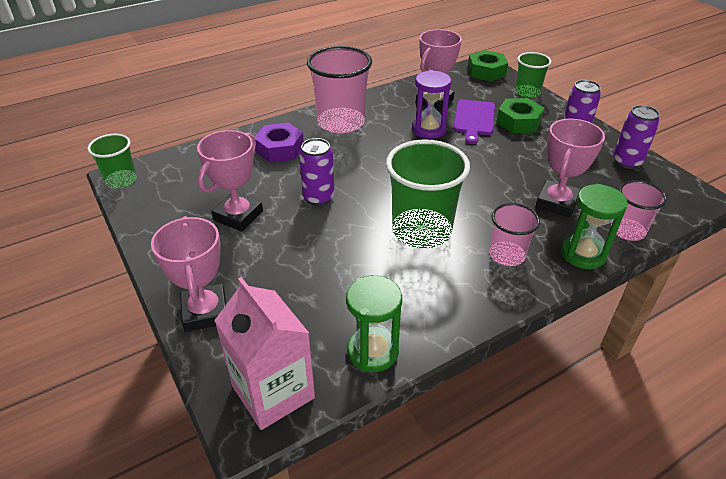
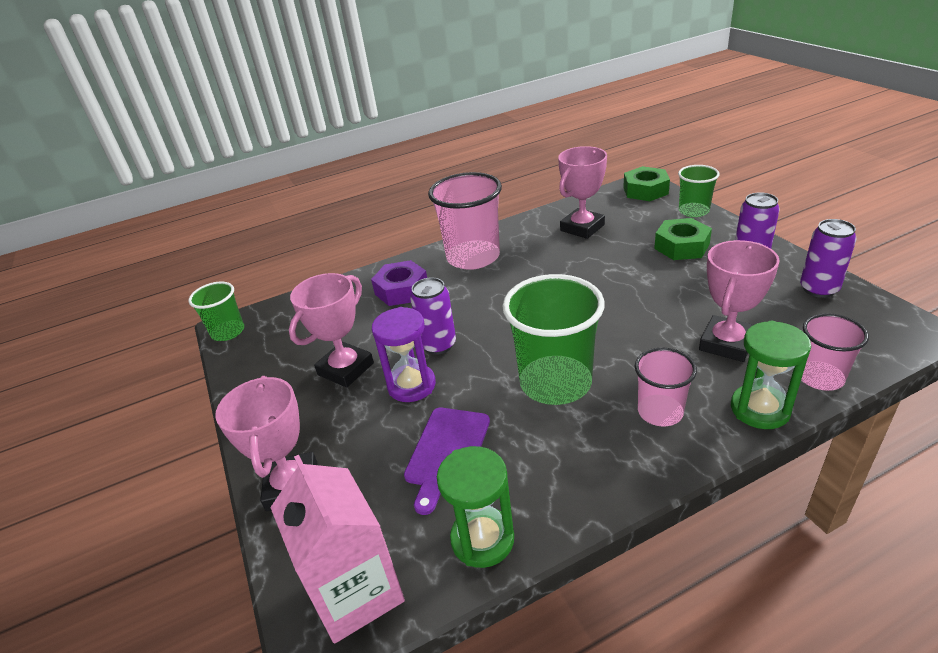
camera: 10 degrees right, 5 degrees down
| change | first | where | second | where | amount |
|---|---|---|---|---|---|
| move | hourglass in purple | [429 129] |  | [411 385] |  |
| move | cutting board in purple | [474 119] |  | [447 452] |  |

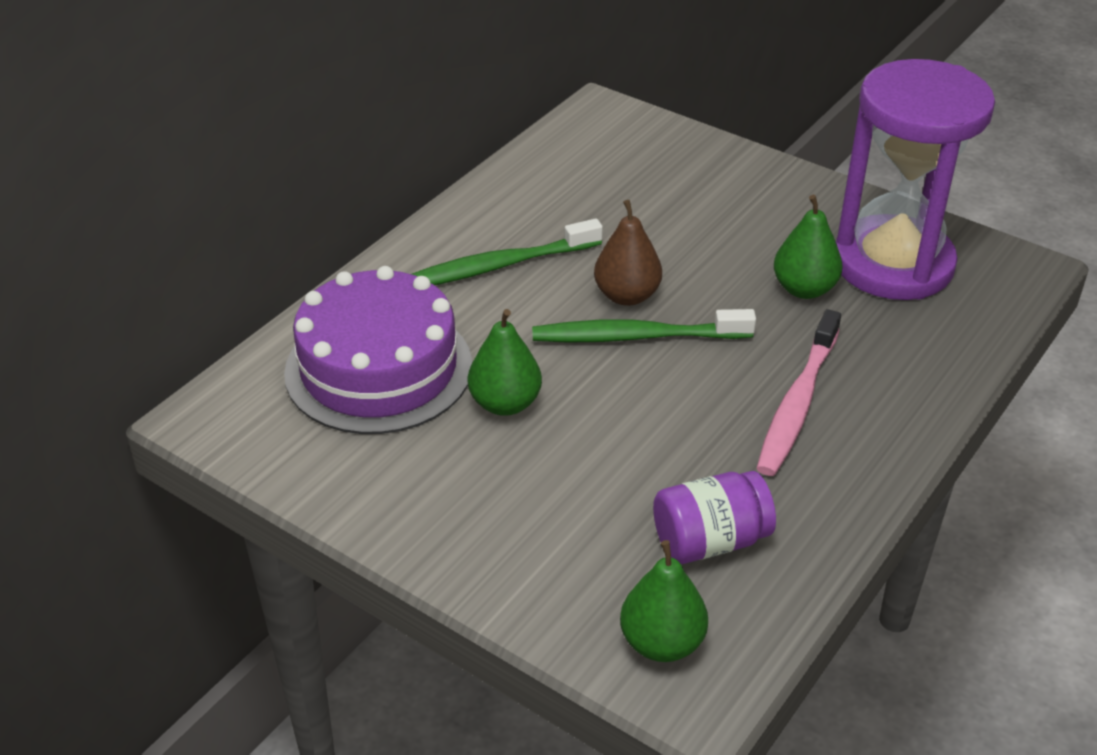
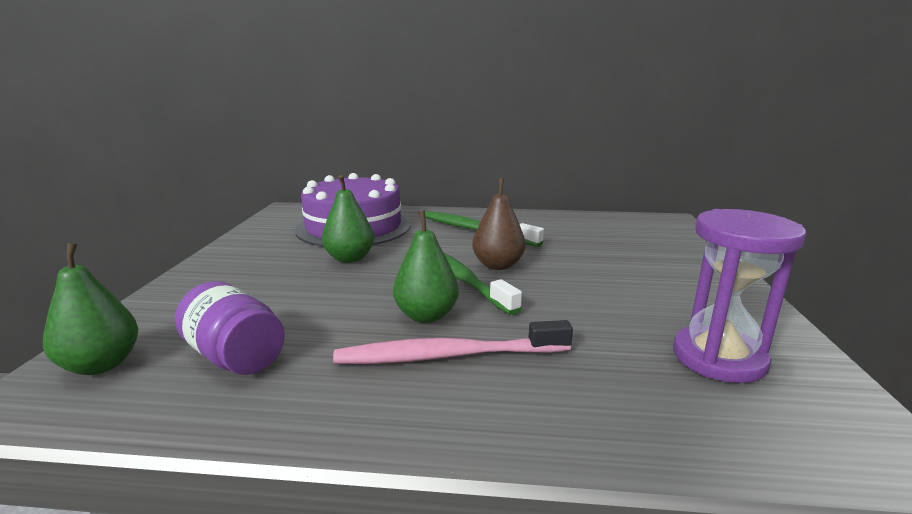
camera: 60 degrees right, 20 degrees down
| change | first | where | second | where | amount |
|---|---|---|---|---|---|
| resize | hourglass in purple | [893 264] |  | [718 358] | x0.63 |
| move | pear in green | [804 289] |  | [426 315] |  |

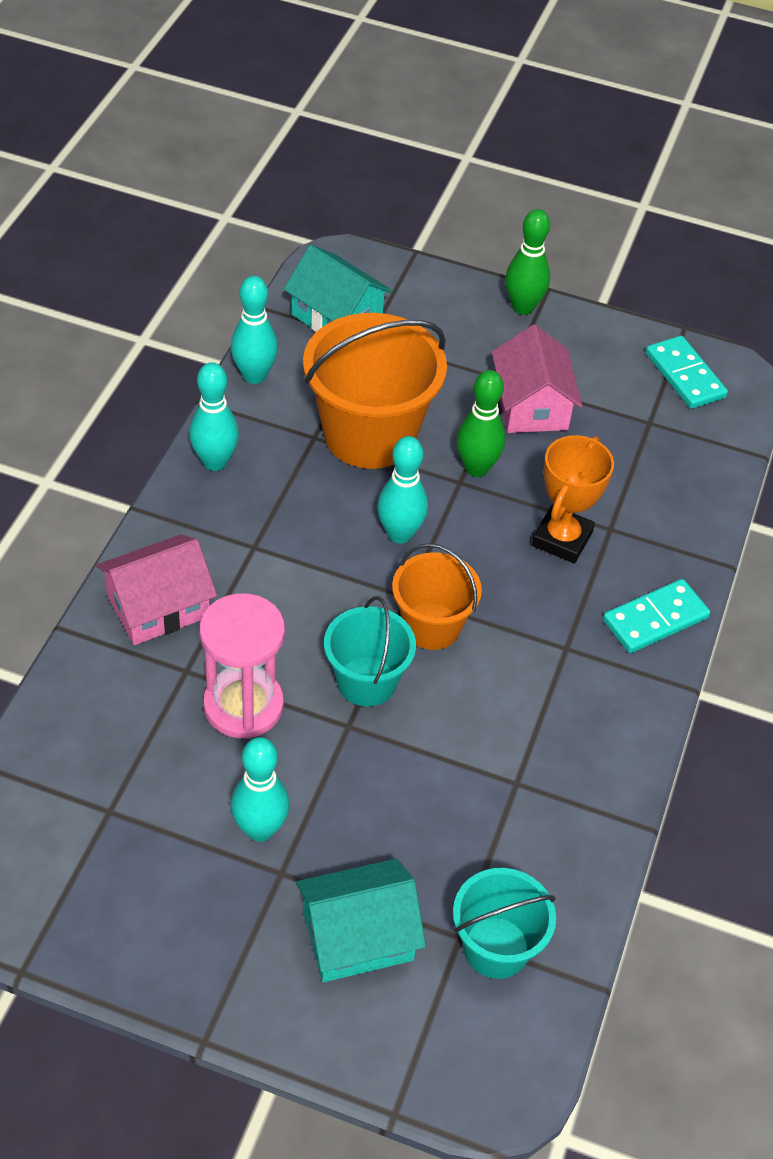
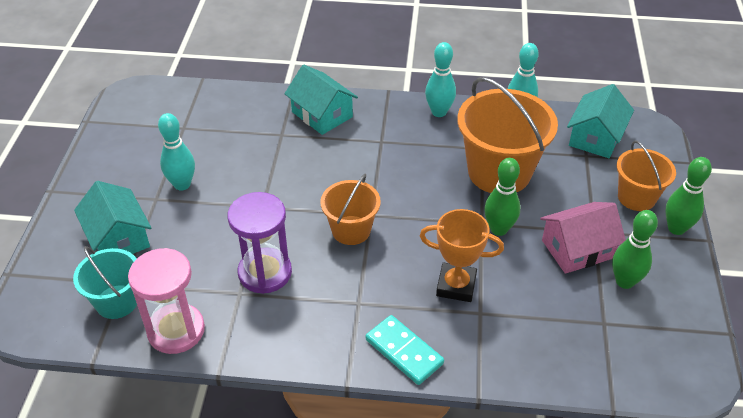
camera: 80 degrees right, 5 degrees down
| change | first | where | second | where | amount |
|---|---|---|---|---|---|
| delete | domino in turquoise | [685 375] |  |  |  |
| delete | bowling pin in turquoise | [399 534] |  |  |  |
| recolor | house in pink | [158 606] | house in turquoise | [322 114] |  |
| move | hourglass in pink | [243 705] |  | [176 330] |  |
| delete | bucket in turquoise | [366 681] |  |  |  |
| insert |  |  | bucket in orange | [636 197] |  |
| insert |  |  | hourglass in purple | [265 272] |  |
| insert |  |  | bowling pin in green | [624 281] |  |

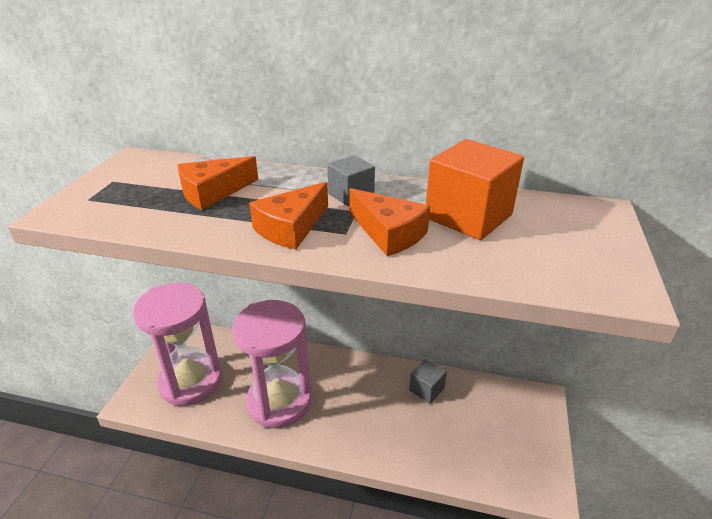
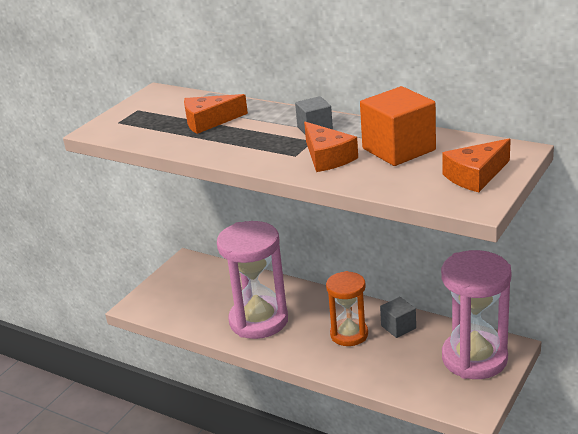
camera: 20 degrees right, 5 degrees down
| change | first | where | second | where | amount |
|---|---|---|---|---|---|
| move | cheese in orange | [291 228] |  | [475 176] |  |
| move | hourglass in pink | [190 382] |  | [474 358] |  |
| insert |  |  | hourglass in orange | [349 334] |  |

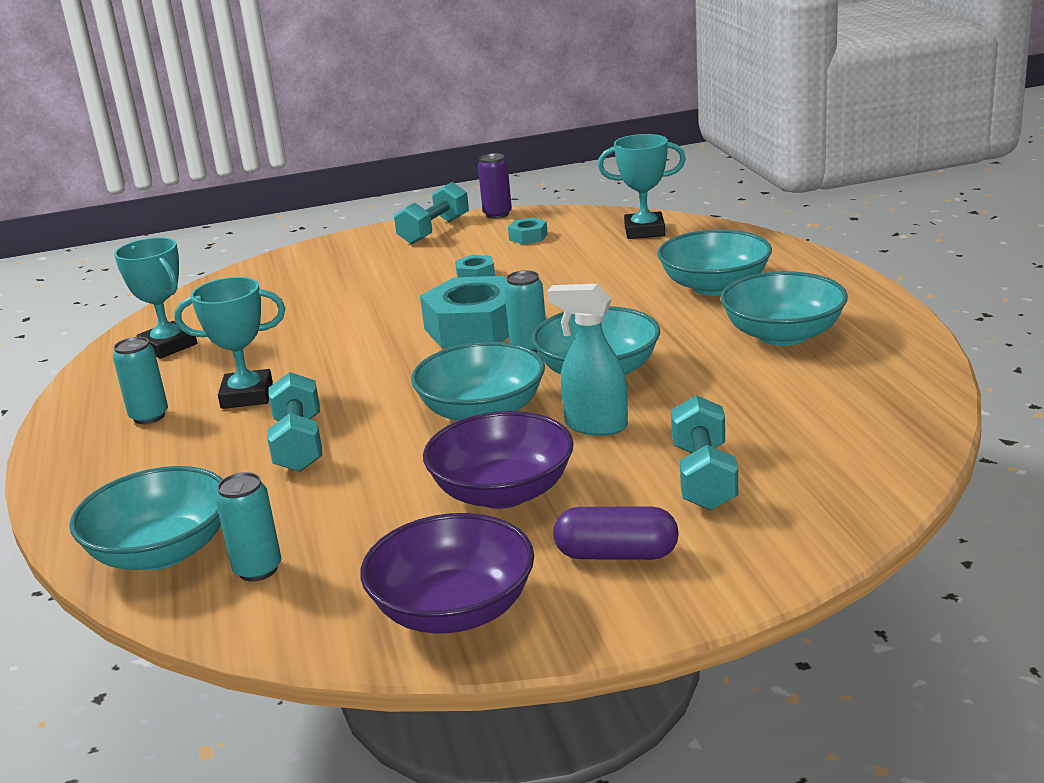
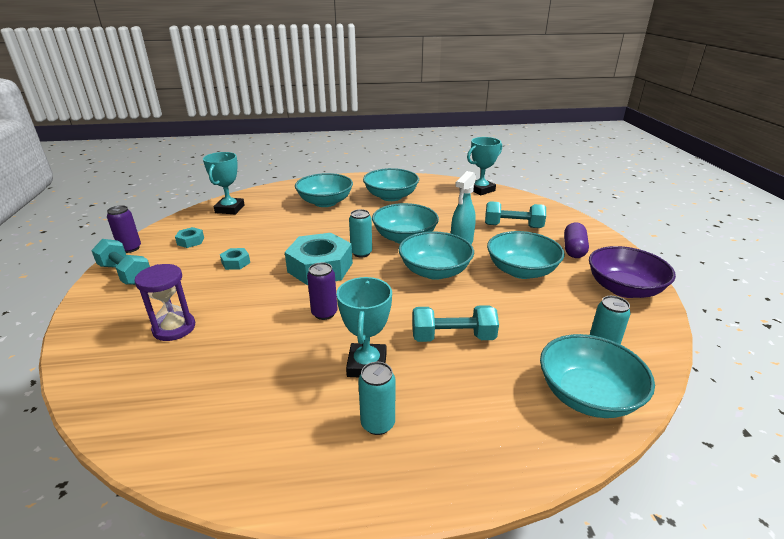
camera: 85 degrees left, 5 degrees up
| change | first | where | second | where | amount |
|---|---|---|---|---|---|
| move | trophy in turquoise | [168 346] |  | [481 190] |  |
| recolor | bowl in purple | [503 492] | bowl in turquoise | [521 271] |  |
| insert |  |  | can in purple | [324 313] |  |
| insert |  |  | hourglass in purple | [174 328] |  |

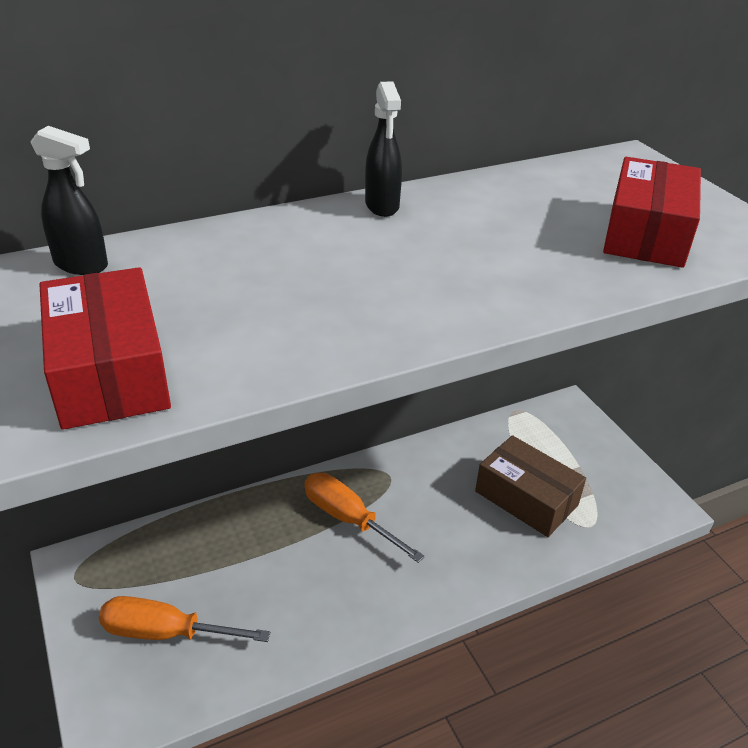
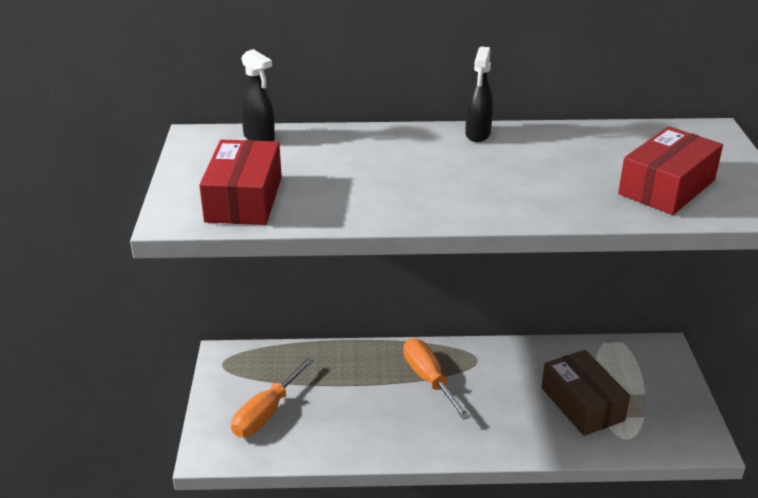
camera: 25 degrees right, 5 degrees down
| change | first | where | second | where | amount |
|---|---|---|---|---|---|
| rotate | screwdriver in orange | [166 632] |  | [266 413] | 90 degrees counterclockwise |

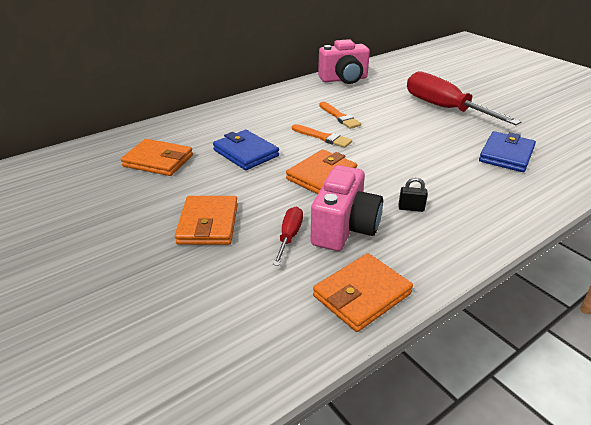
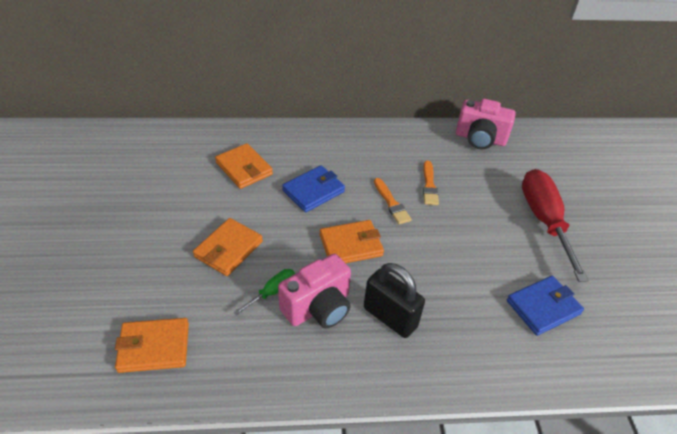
camera: 30 degrees right, 10 degrees up
| change | first | where | second | where | amount |
|---|---|---|---|---|---|
| rotate | wallet in blue | [246 153] |  | [313 191] | 60 degrees clockwise |
| resize | padlock in black | [411 208] |  | [390 317] | x2.32 |
| recolor | screwdriver in red | [289 236] | screwdriver in green | [273 292] |  |
| move | wallet in orange | [362 295] |  | [154 347] |  |

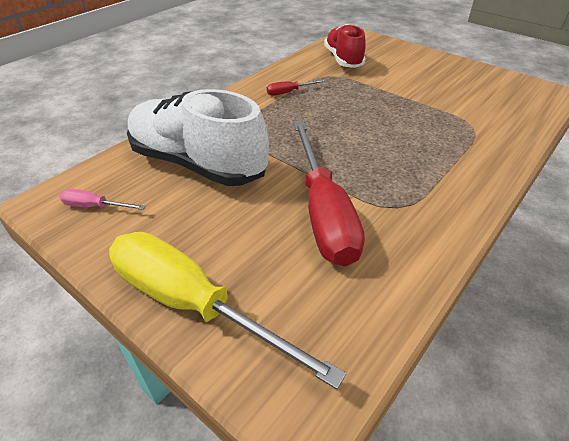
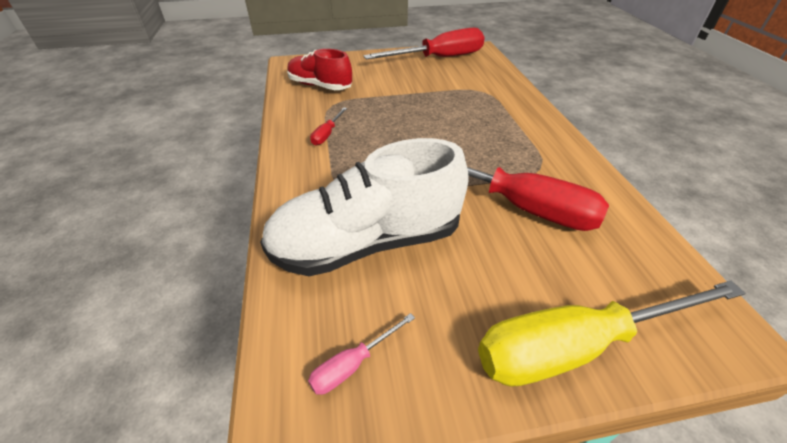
camera: 50 degrees left, 0 degrees up
| change | first | where | second | where | amount |
|---|---|---|---|---|---|
| insert |  |  | screwdriver in red | [439 58] |  |

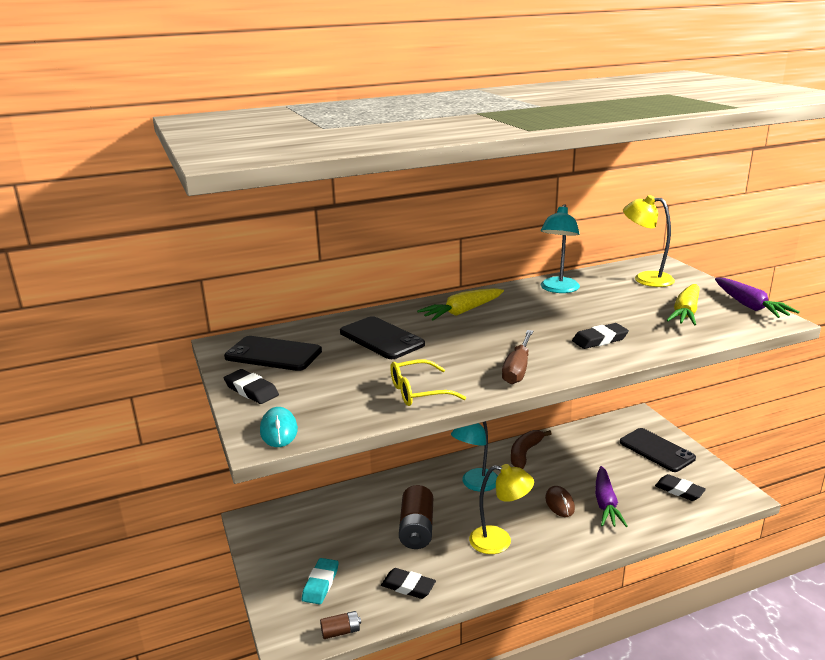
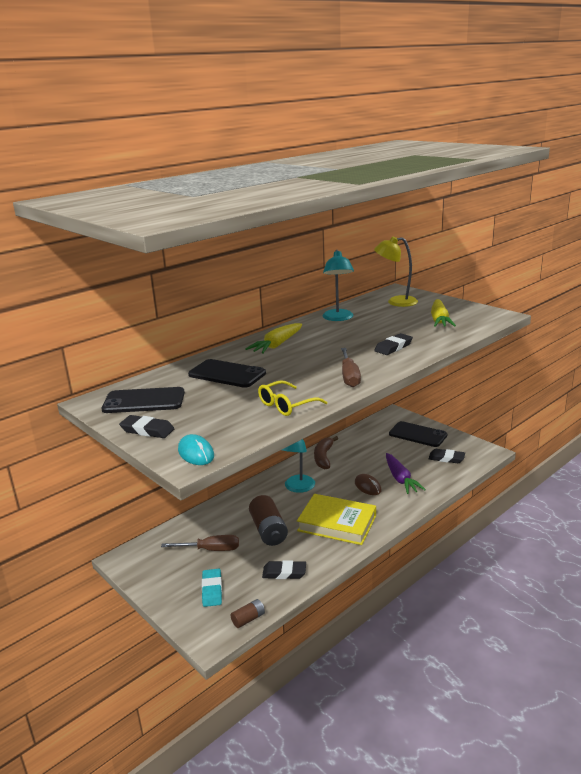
camera: 20 degrees left, 0 degrees up
| change | first | where | second | where | amount |
|---|---|---|---|---|---|
| delete | carrot in purple | [749 306] |  |  |  |
| replace | lamp in yellow | [499 541] | book in yellow | [337 523] |  |
| insert |  |  | screwdriver in brown | [211 550] |  |

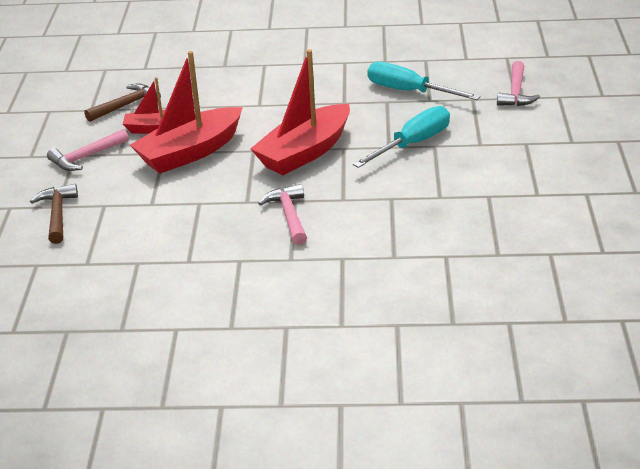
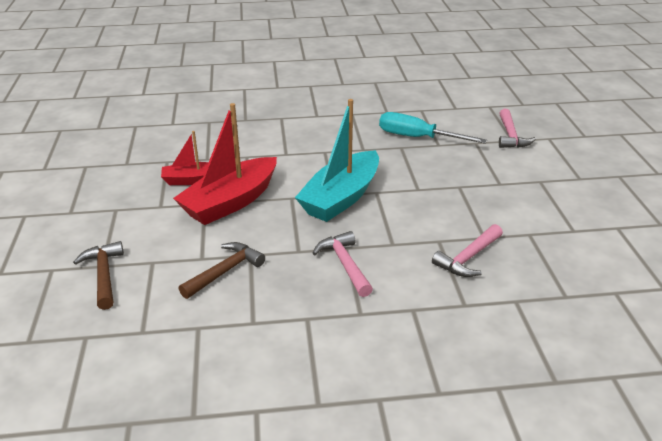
camera: 10 degrees left, 0 degrees up
| change | first | where | second | where | amount |
|---|---|---|---|---|---|
| recolor | boat in red | [305 152] | boat in turquoise | [341 198] |  |
| move | hammer in brown | [126 105] |  | [225 271] |  |
| delete | screwdriver in turquoise | [412 144] |  |  |  |
| move | hammer in pink | [86 157] |  | [468 258] |  |

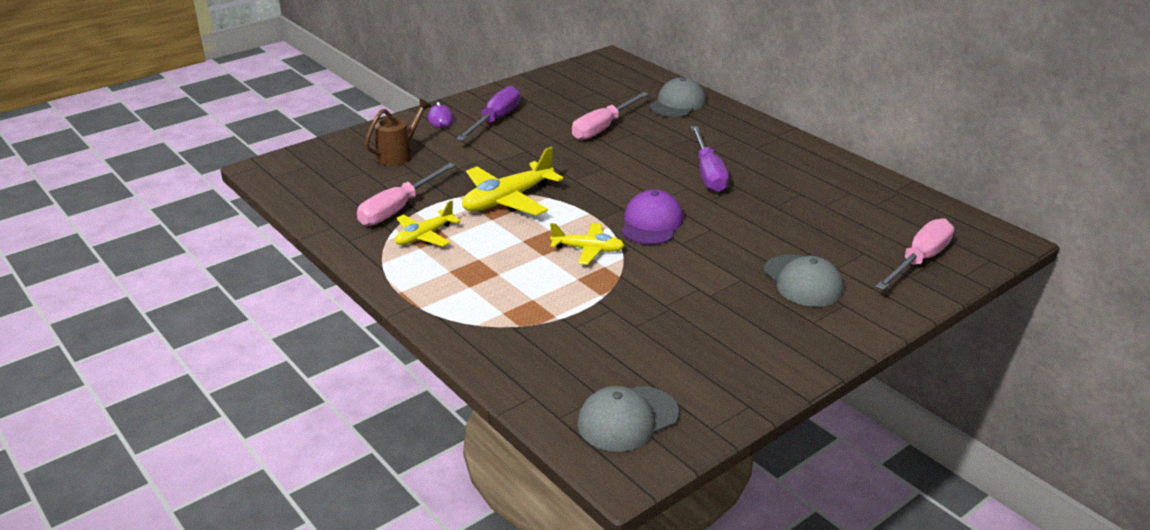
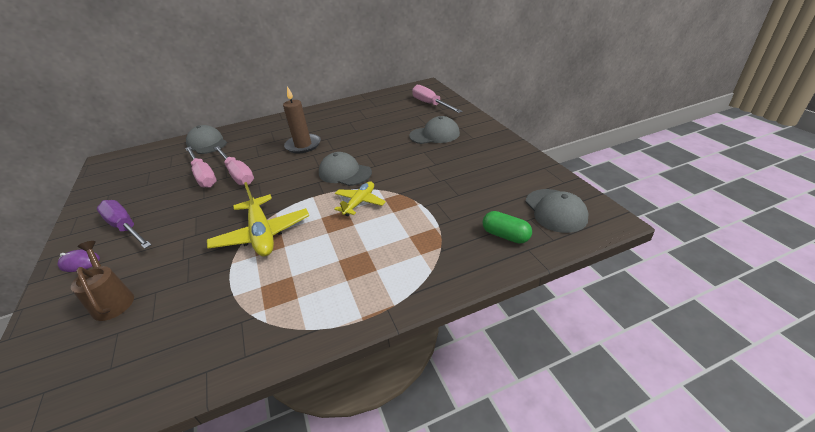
camera: 70 degrees left, 5 degrees up
| change | first | where | second | where | amount |
|---|---|---|---|---|---|
| replace | screwdriver in purple | [708 173] | candle in brown | [303 145] |  |
| move | screwdriver in pink | [398 208] |  | [237 174] |  |
| recolor | cap in purple | [651 223] | cap in grey | [345 173] |  |
| delete | plane in yellow | [424 236] |  |  |  |
| insert |  |  | capsule in green | [505 235] |  |

